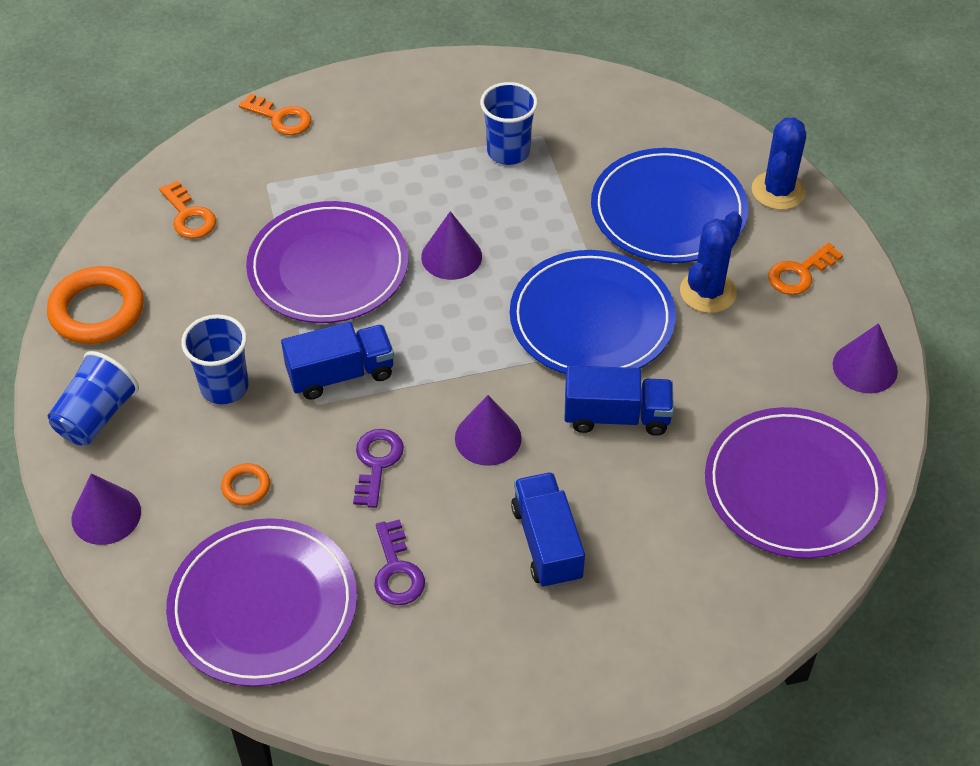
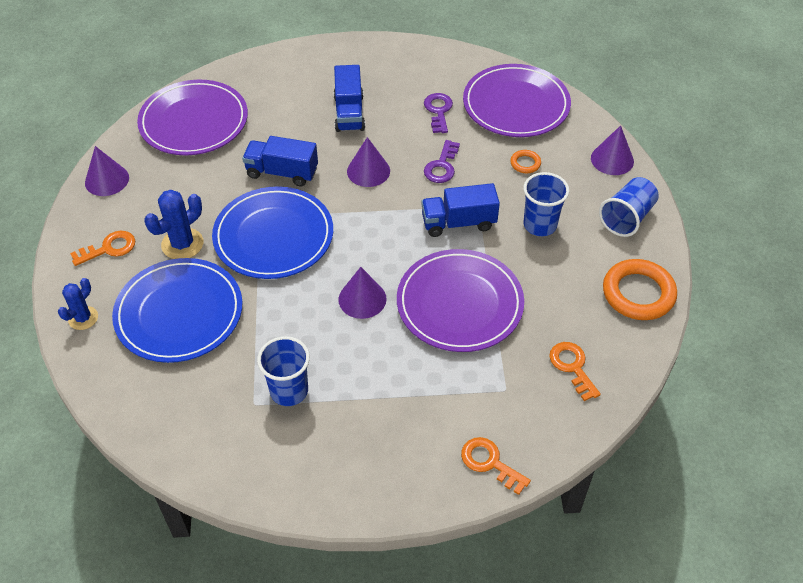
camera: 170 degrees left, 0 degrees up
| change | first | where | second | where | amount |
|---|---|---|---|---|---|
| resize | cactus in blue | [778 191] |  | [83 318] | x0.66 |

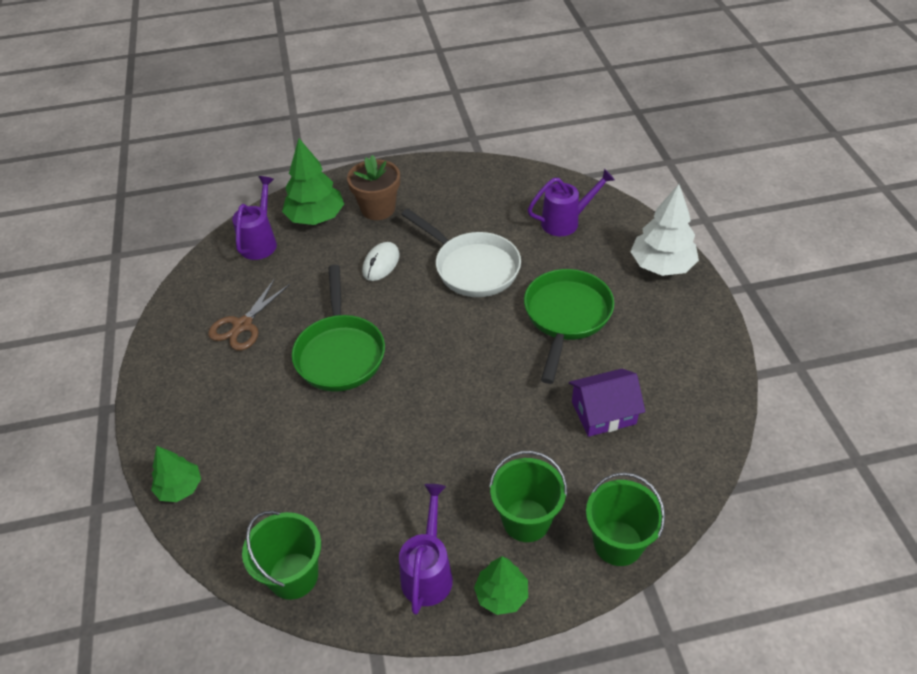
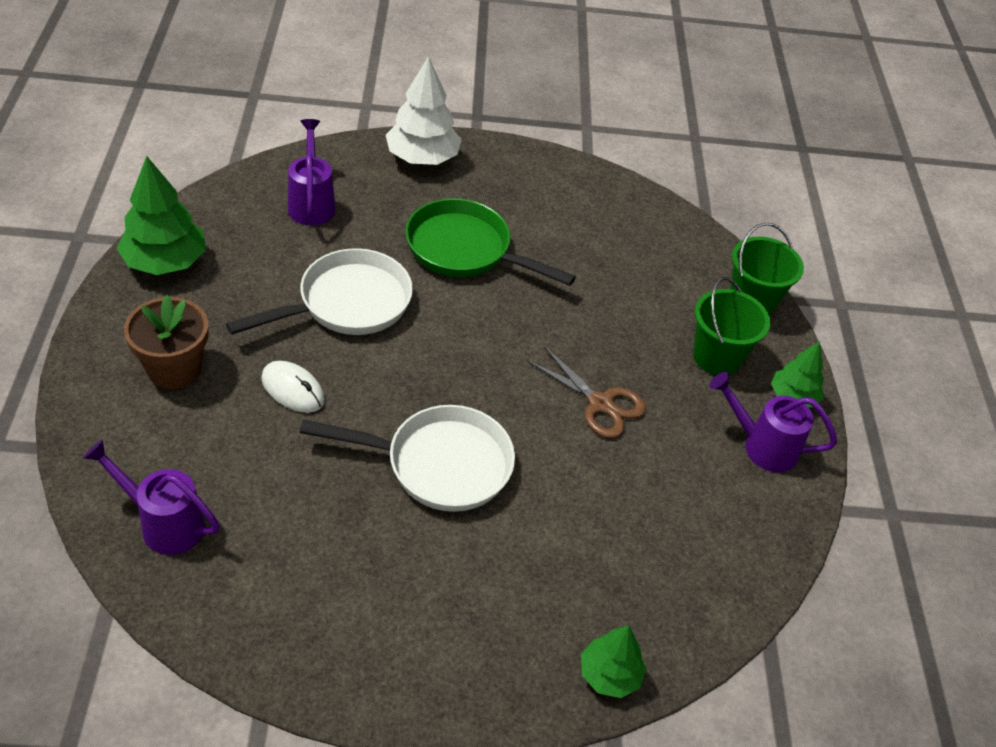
camera: 85 degrees left, 0 degrees up
| change | first | where | second | where | amount |
|---|---|---|---|---|---|
| move | tree in green | [316 218] |  | [165 262] |  |
| recolor | pan in green | [340 352] | pan in white | [439 464] |  |
| move | scissors in brown | [243 325] |  | [600 403] |  |
| delete | house in purple | [603 412] |  |  |  |
| delete | bucket in green | [293 575] |  |  |  |

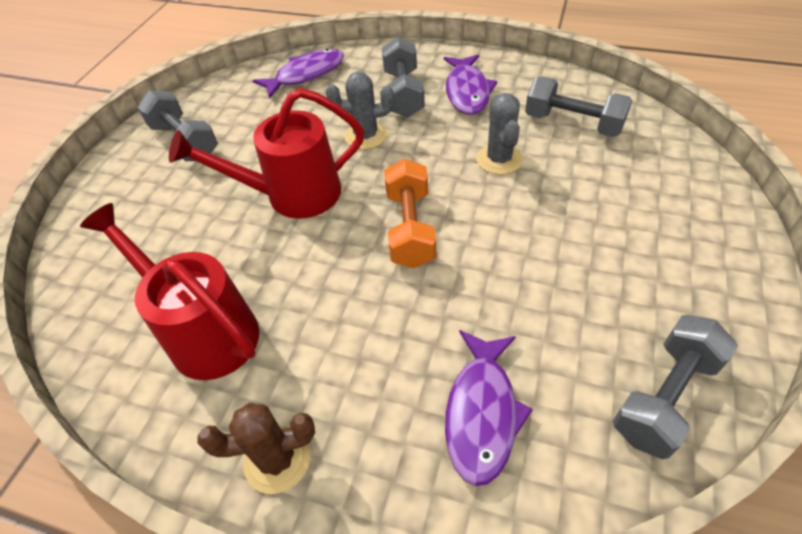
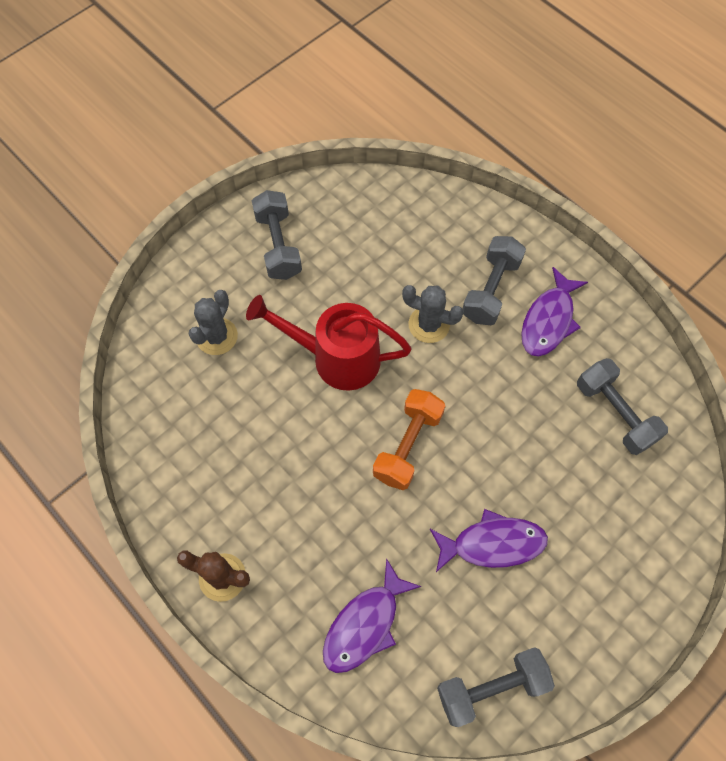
camera: 25 degrees right, 15 degrees up
| change | first | where | second | where | amount |
|---|---|---|---|---|---|
| move | fish in purple | [306 75] |  | [492 544] |  |
| move | cactus in grey | [499 159] |  | [217 336] |  |
| delete | watering can in red | [204 330] |  |  |  |

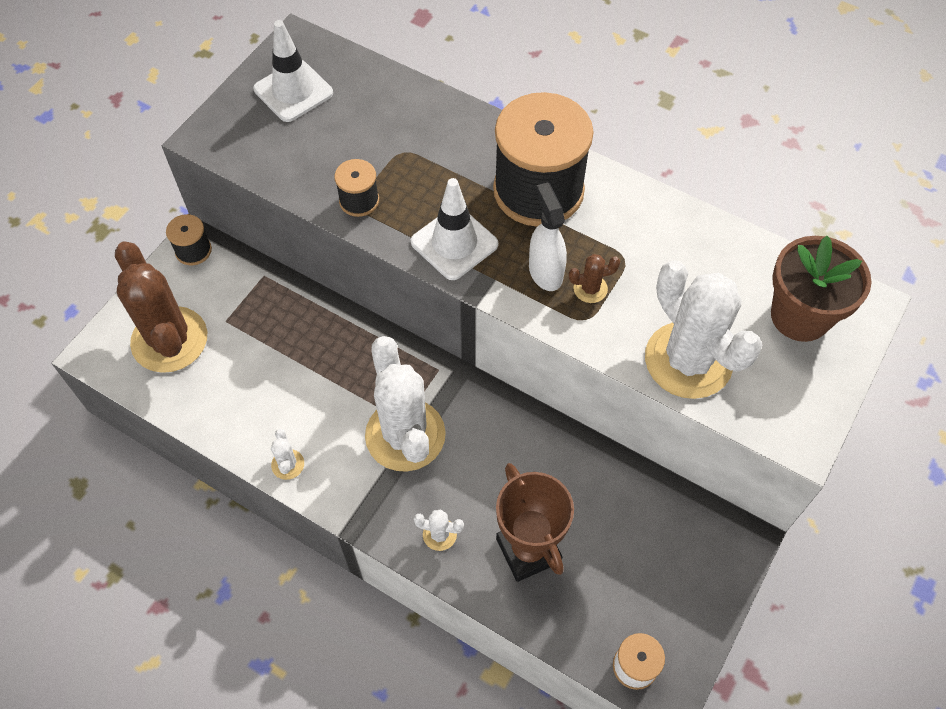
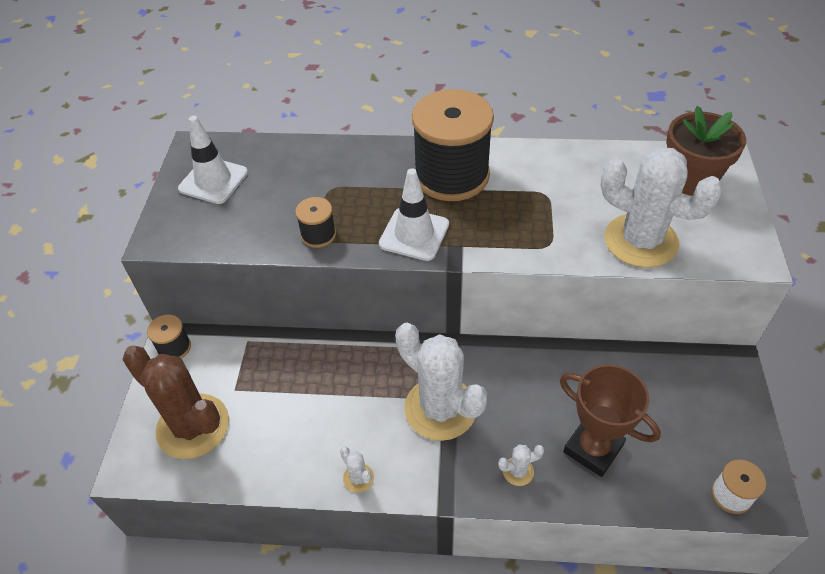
camera: 25 degrees left, 10 degrees down
| change | first | where | second | where | amount |
|---|---|---|---|---|---|
| delete | spray bottle in white | [545 272] |  |  |  |
| delete | cactus in brown | [590 289] |  |  |  |

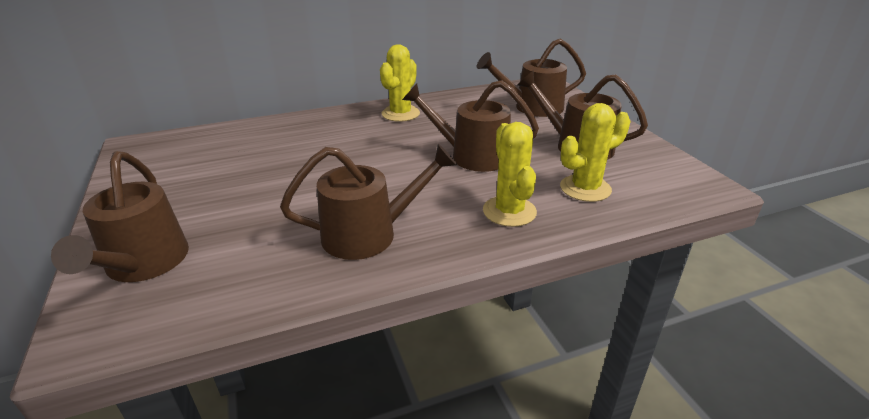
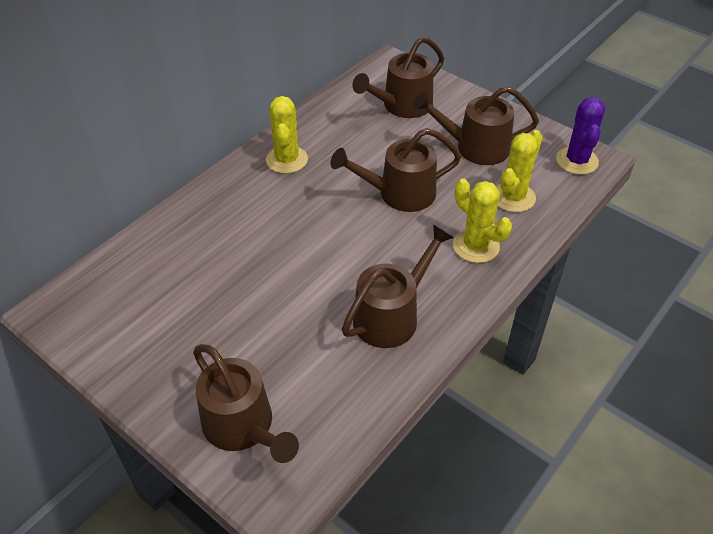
camera: 30 degrees left, 15 degrees up
| change | first | where | second | where | amount |
|---|---|---|---|---|---|
| insert |  |  | cactus in purple | [577 161] |  |

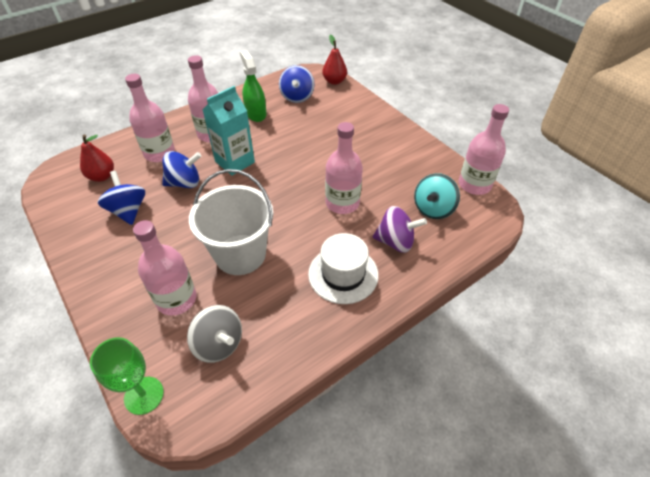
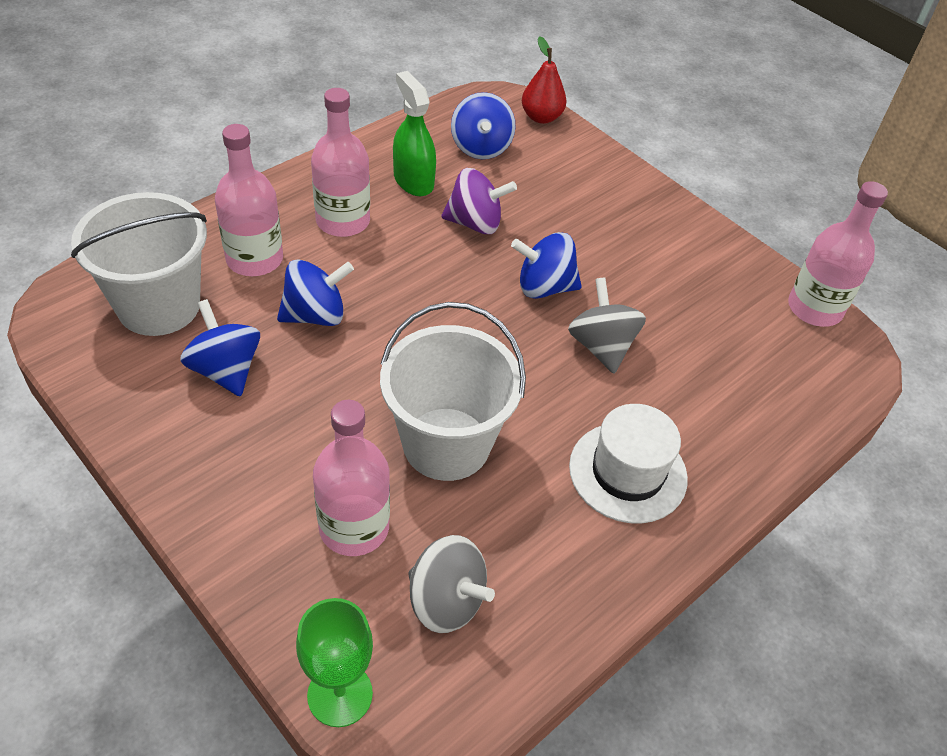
camera: 10 degrees left, 0 degrees up
| change | first | where | second | where | amount |
|---|---|---|---|---|---|
| delete | carton in turquoise | [235 162] |  |  |  |
| replace | bottle in pink | [342 203] | spinning top in grey | [601 346] |  |
| replace | pear in red | [102 176] | bucket in white | [159 306] |  |
| delete | spinning top in turquoise | [433 209] |  |  |  |
| move | spinning top in purple | [395 242] |  | [475 223] |  |
| insert |  |  | spinning top in blue | [544 287] |  |

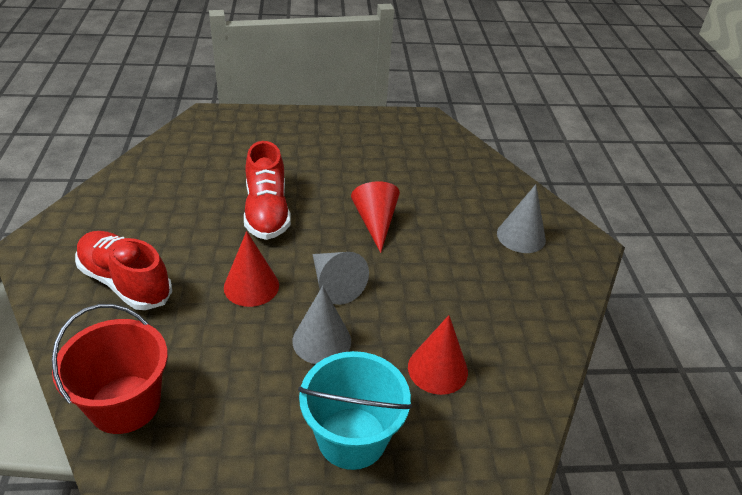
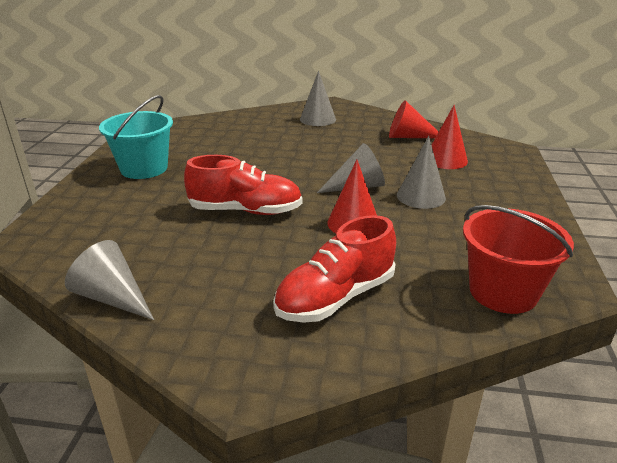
camera: 75 degrees left, 10 degrees down
| change | first | where | second | where | amount |
|---|---|---|---|---|---|
| move | cone in red | [375 222] |  | [409 137] |  |
| move | bucket in turquoise | [352 437] |  | [144 168] |  |
| insert |  |  | cone in grey | [113 298] |  |

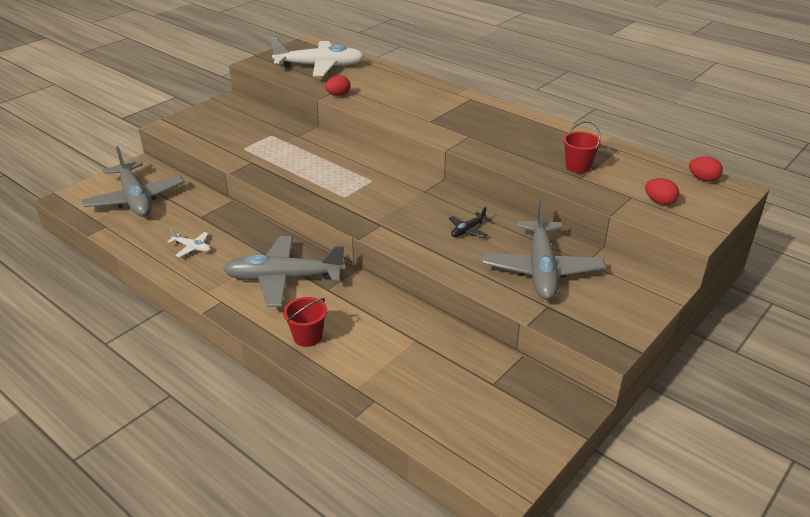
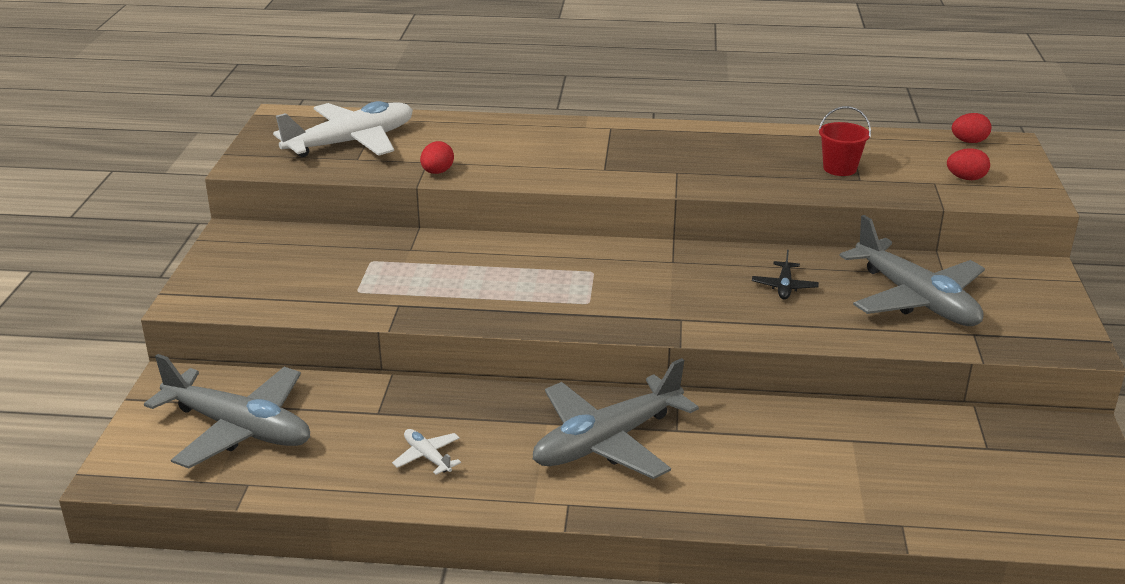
camera: 35 degrees left, 5 degrees down
| change | first | where | second | where | amount |
|---|---|---|---|---|---|
| rotate | plane in white | [192 248] |  | [427 457] | 120 degrees counterclockwise |
| delete | bucket in red | [307 337] |  |  |  |

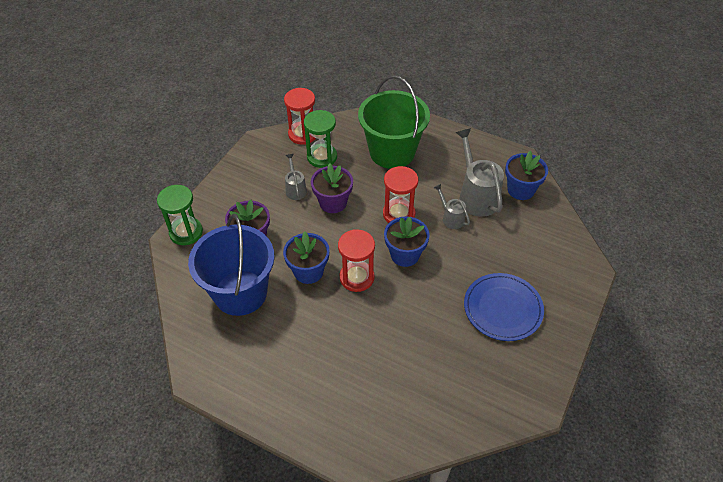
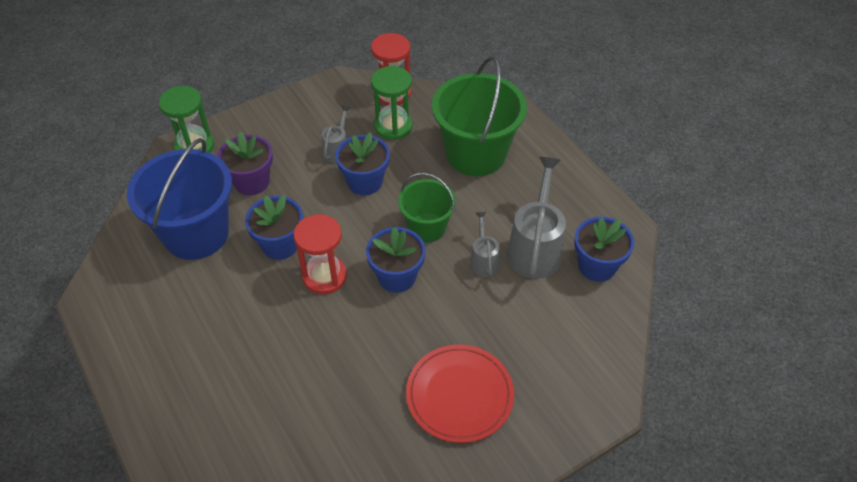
camera: 30 degrees right, 0 degrees up
| change | first | where | second | where | amount |
|---|---|---|---|---|---|
| recolor | flower pot in purple | [333 202] | flower pot in blue | [365 182] |  |
| replace | hourglass in red | [399 214] | bucket in green | [427 227] |  |
| recolor | plate in blue | [503 308] | plate in red | [459 395] |  |

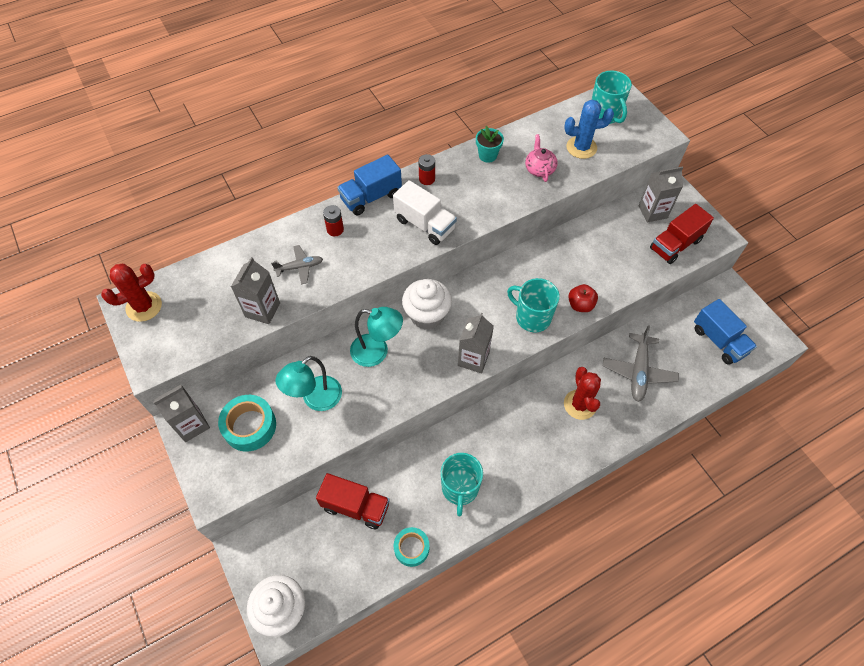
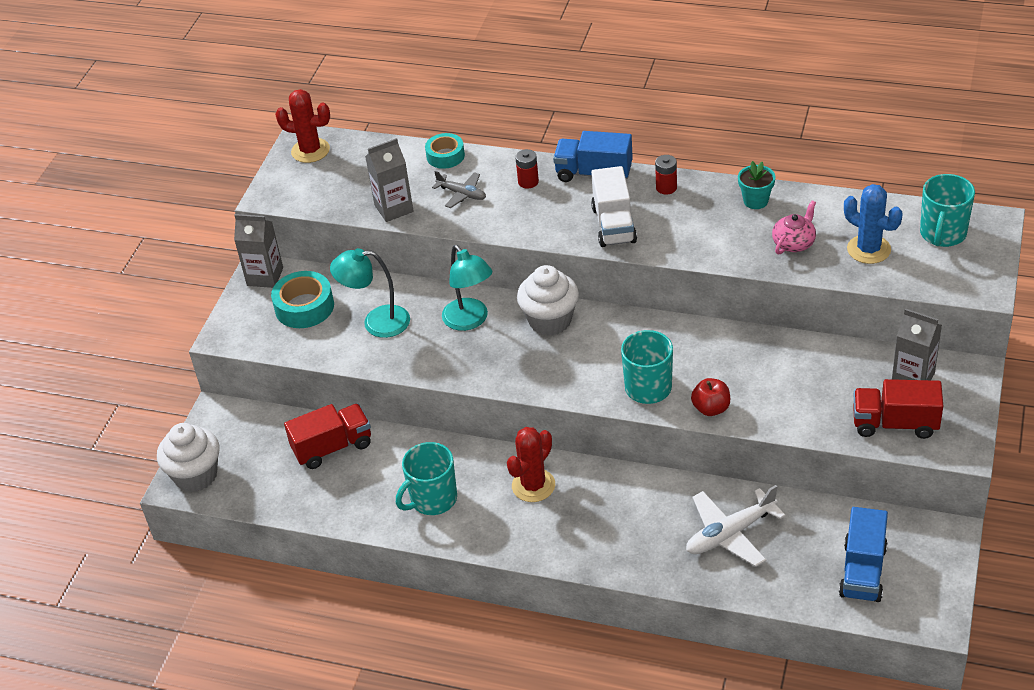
camera: 50 degrees right, 15 degrees down
| change | first | where | second | where | amount |
|---|---|---|---|---|---|
| delete | carton in grey | [473 359] |  |  |  |
| recolor | plane in grey | [638 371] | plane in white | [730 534] |  |
| move | cactus in red | [580 404] |  | [533 485] |  |
| rotate | truck in red | [355 506] |  | [332 447] | 90 degrees counterclockwise |
| move | tape in turquoise | [411 548] |  | [445 156] |  |

